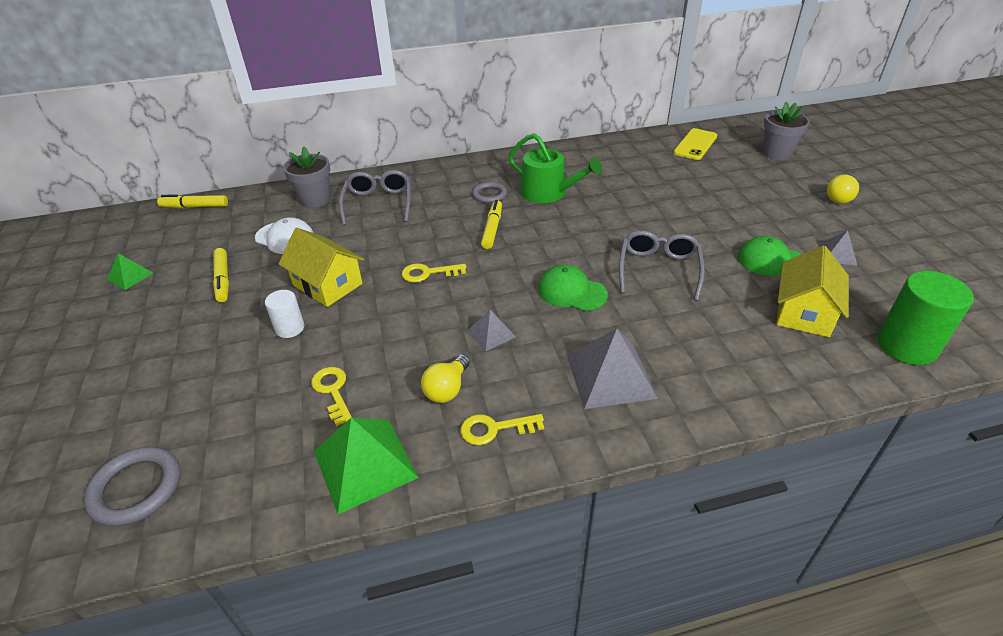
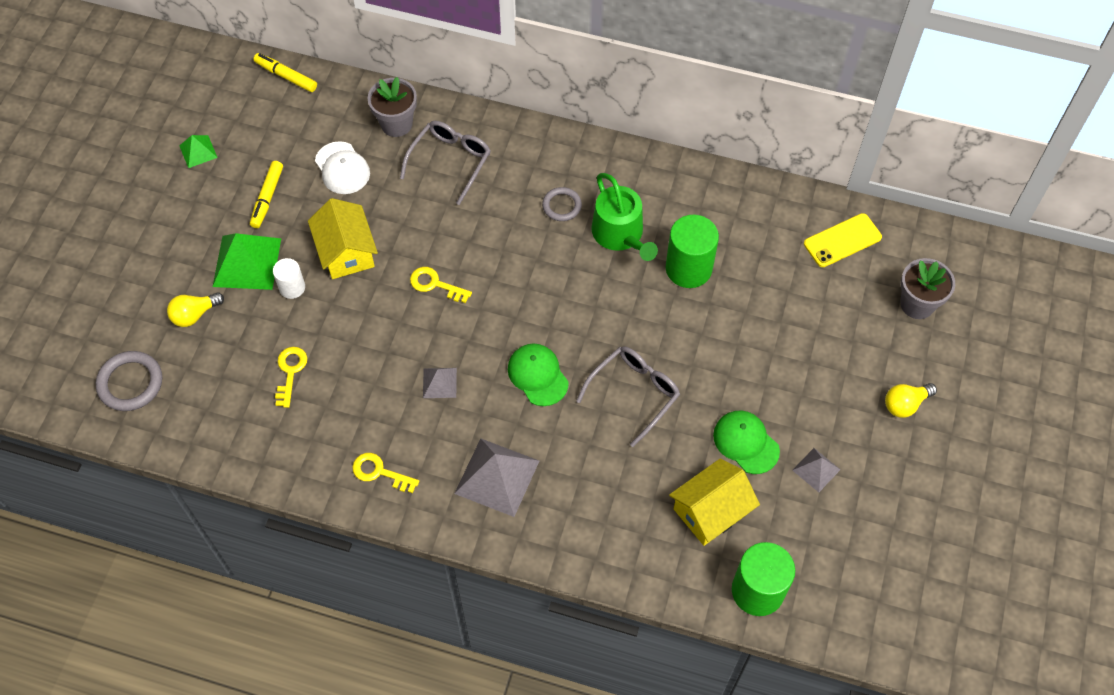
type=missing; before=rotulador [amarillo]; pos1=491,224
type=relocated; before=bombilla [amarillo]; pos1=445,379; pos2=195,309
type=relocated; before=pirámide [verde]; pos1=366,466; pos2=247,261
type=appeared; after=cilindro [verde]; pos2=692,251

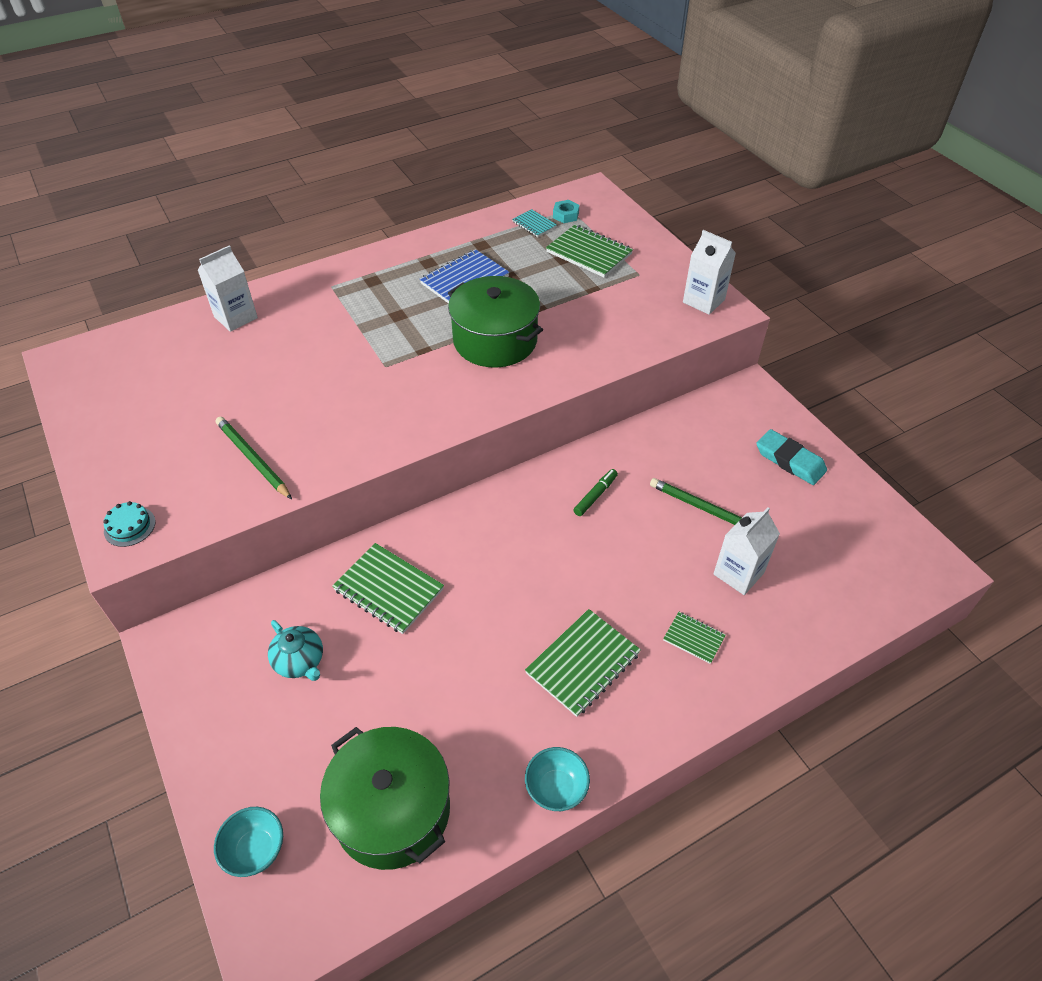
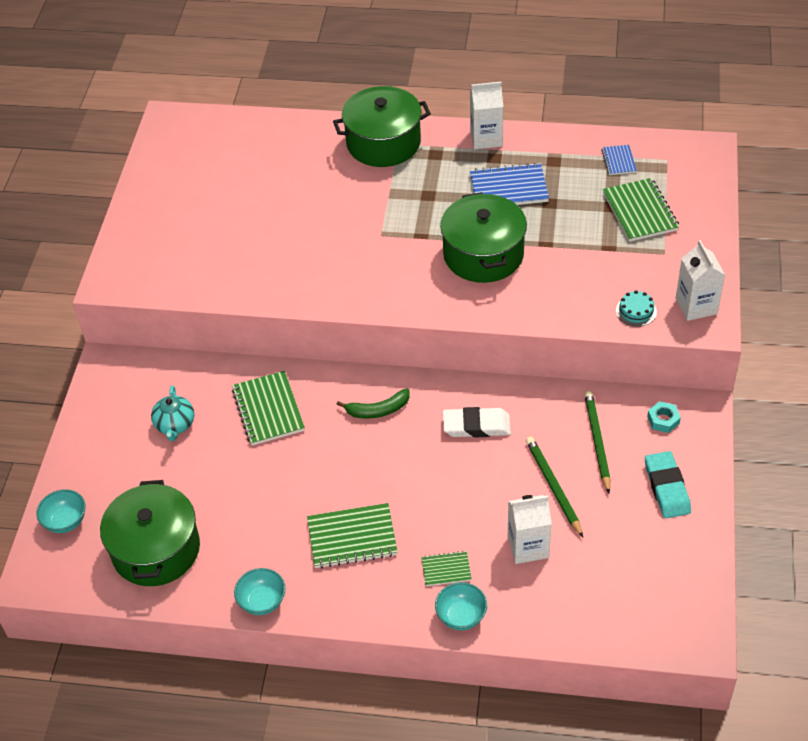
type=relocated; before=tuerca [turquesa]; pos1=566,211; pos2=664,417
type=colour; before=cuaderno [turquesa]; after=cuaderno [azul]; pos1=534,223; pos2=619,160
type=relocated; before=cartón de leche [blanco]; pos1=228,288; pos2=486,115
type=relocated; before=lápiz [verde]; pos1=253,458; pos2=597,442
type=exchanged; before=rotulador [verde]; after=goma de borrar [blanco]; pos1=595,492; pos2=477,422
type=relocated; before=tarta [turquesa]; pos1=129,524; pos2=636,308
type=spun; before=cuaderno [verde]; pos1=694,638; pos2=446,568; turn=-75
type=appeared; after=olla [verde]; pos2=382,126
type=appeared; after=plátano [verde]; pos2=373,403
type=appeared; after=cuenco [turquesa]; pos2=461,606

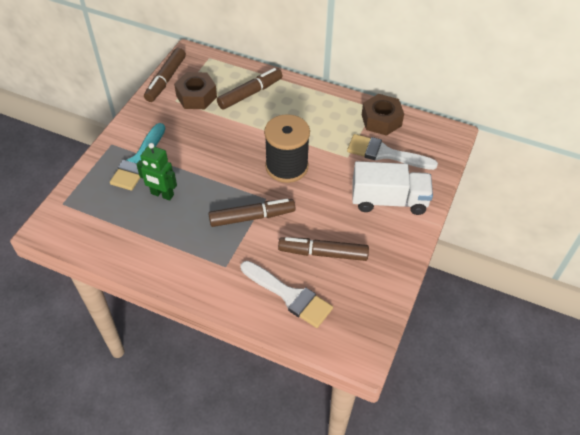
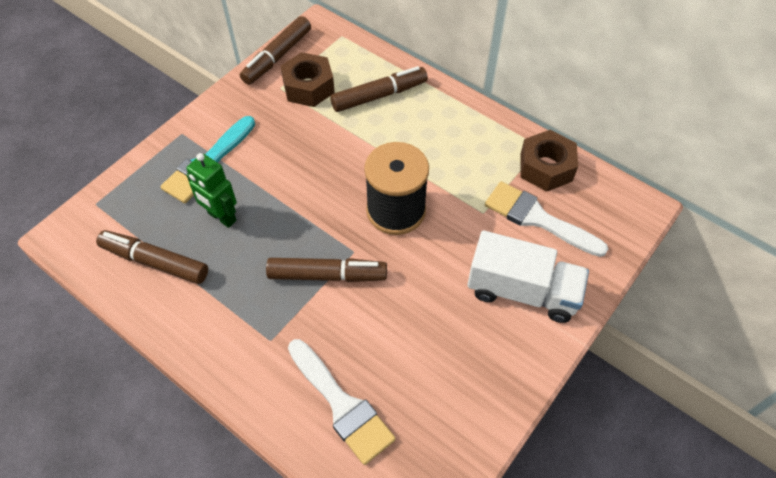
type=relocated; before=rotulador [marrón]; pos1=323,249; pos2=152,257

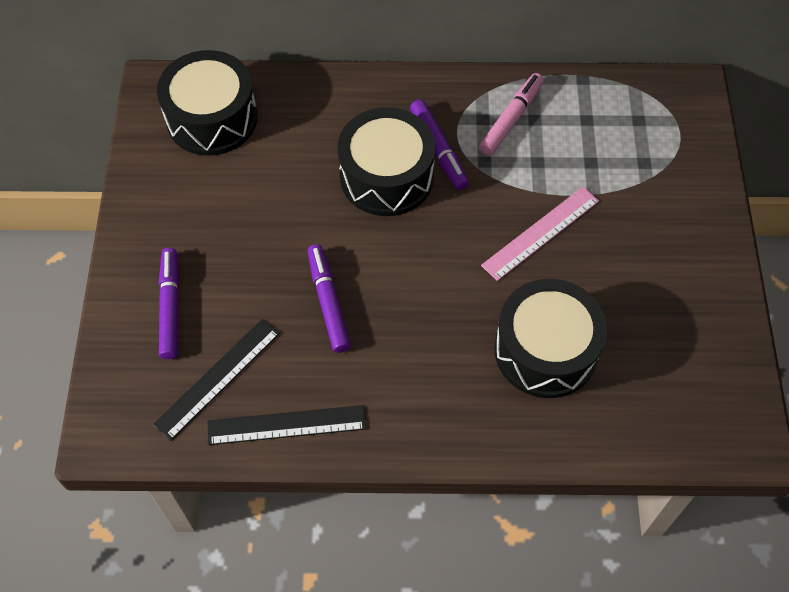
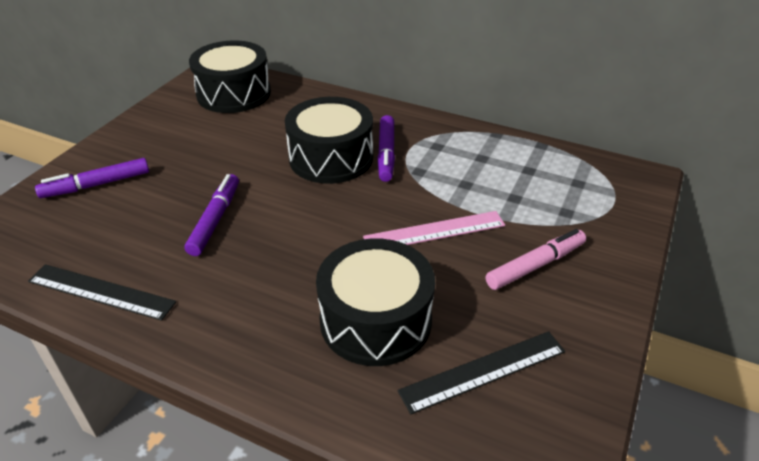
type=relocated; before=rotulador [rosa]; pos1=511,114; pos2=535,259
type=spun; before=rotulador [morado]; pos1=169,303; pos2=92,178; turn=-135
type=relocated; before=regla [negro]; pos1=216,380; pos2=481,372

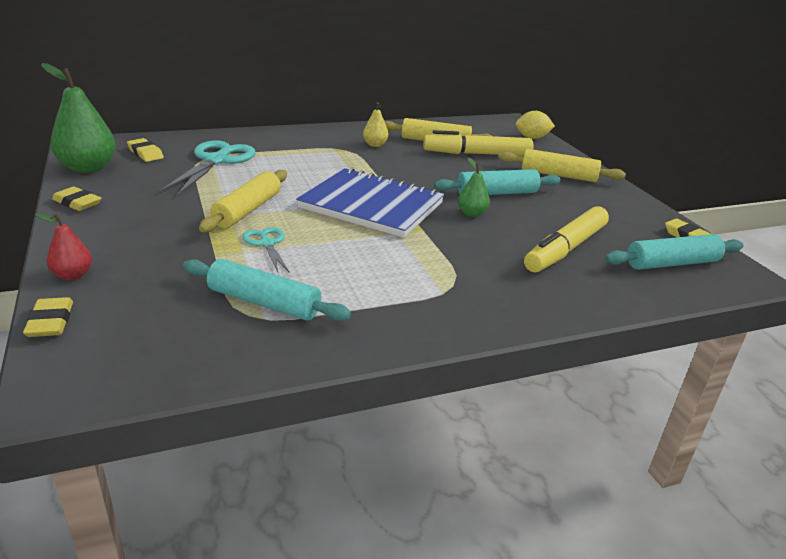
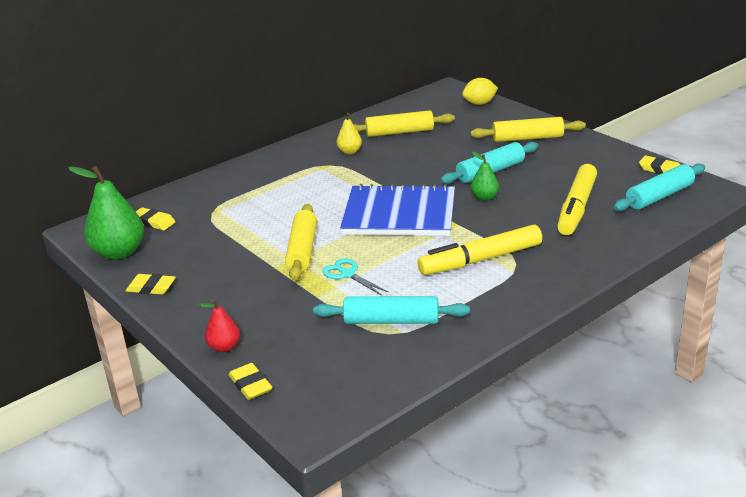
type=relocated; before=rotulador [amarillo]; pos1=478,143; pos2=479,250
type=missing; before=tijeras [turquesa]; pos1=208,168

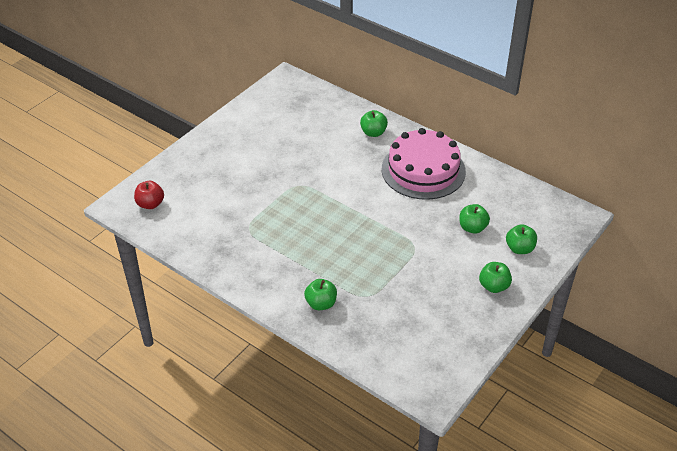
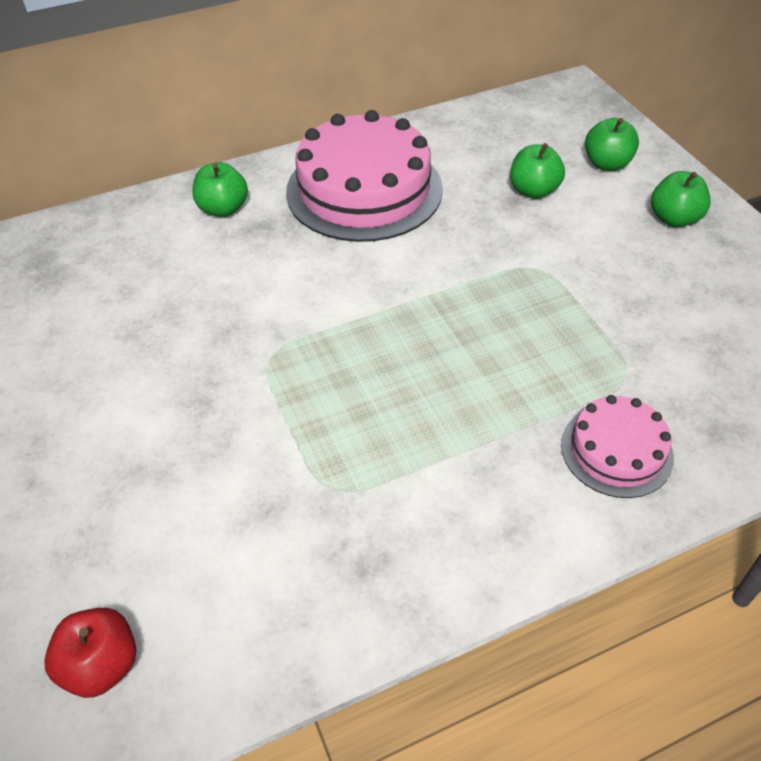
type=exchanged; before=manzana [verde]; after=tarta [rosa]; pos1=320,294; pos2=617,446

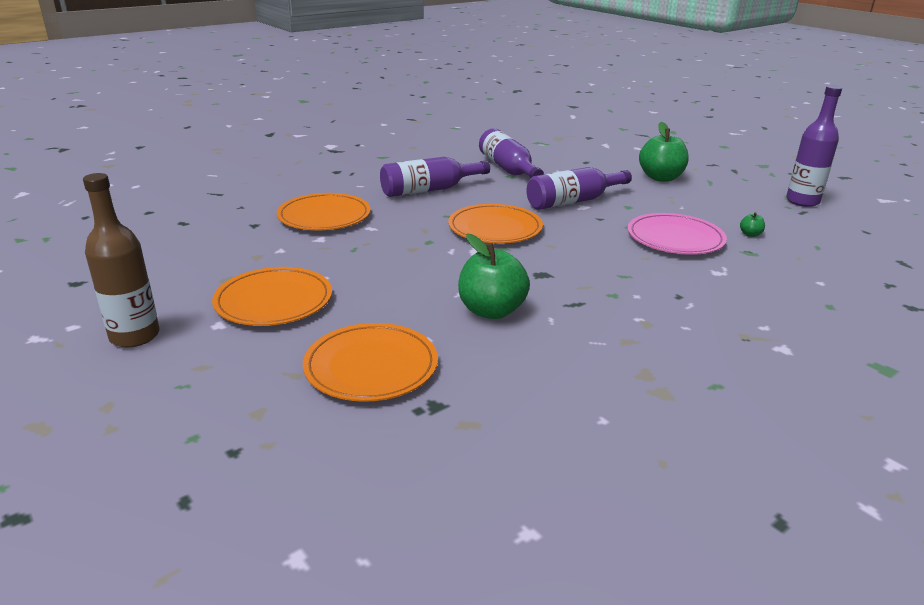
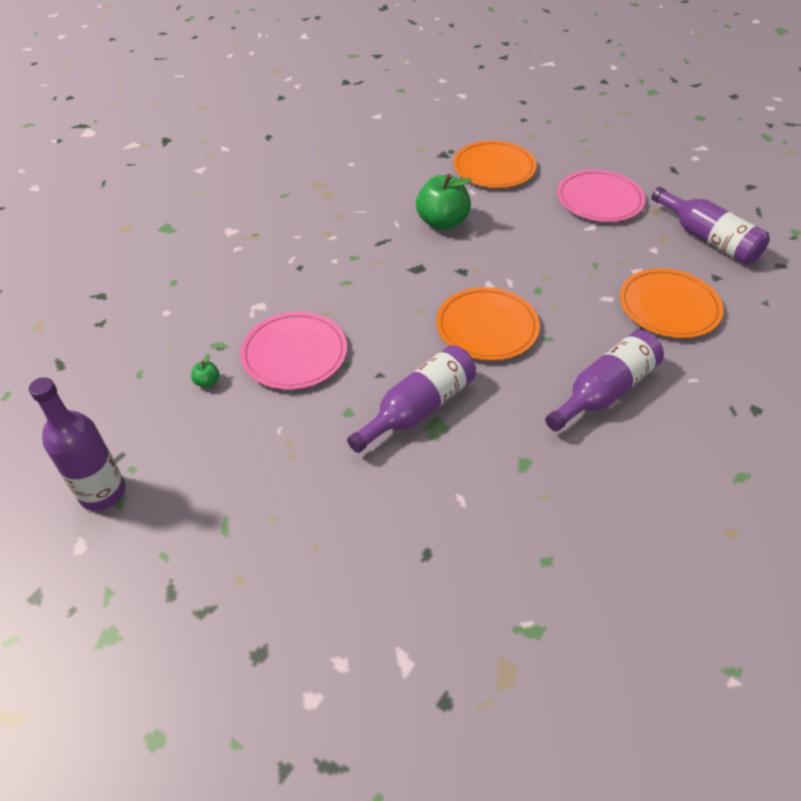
type=missing; before=manzana [verde]; pos1=664,152
type=relocated; before=botella [morado]; pos1=511,153; pos2=710,226
type=missing; before=botella [marrón]; pos1=121,260
type=colour; before=plato [naranja]; after=plato [rosa]; pos1=272,296; pos2=601,196

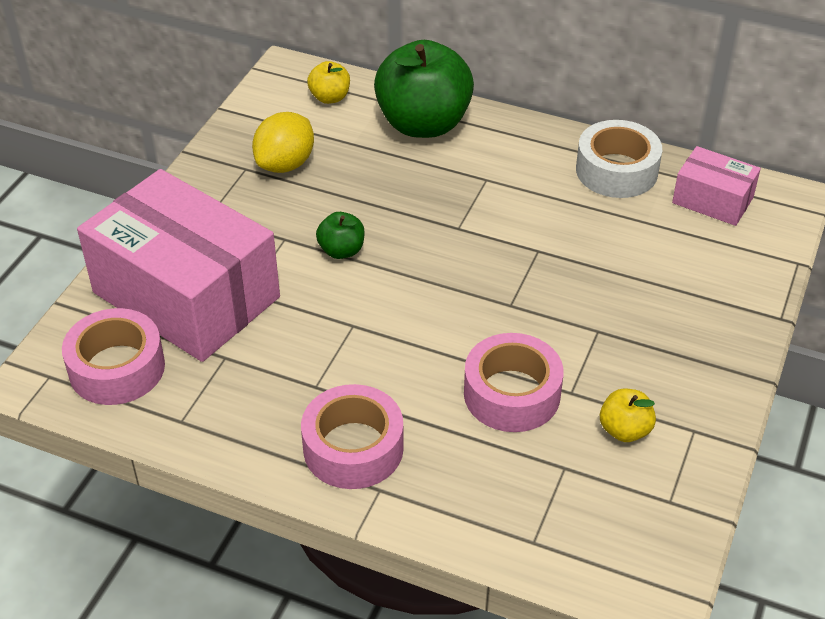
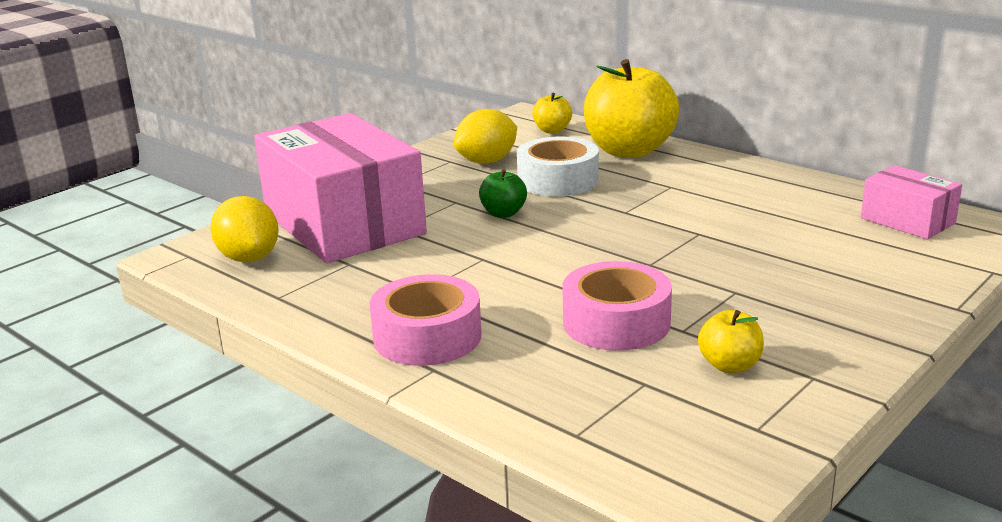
type=colour; before=manzana [verde]; after=manzana [amarillo]; pos1=424,89; pos2=631,108
type=relocated; before=cinta adhesiva [blanco]; pos1=619,159; pos2=558,166
type=exchanged; before=cinta adhesiva [rosa]; after=limón [amarillo]; pos1=113,356; pos2=244,229

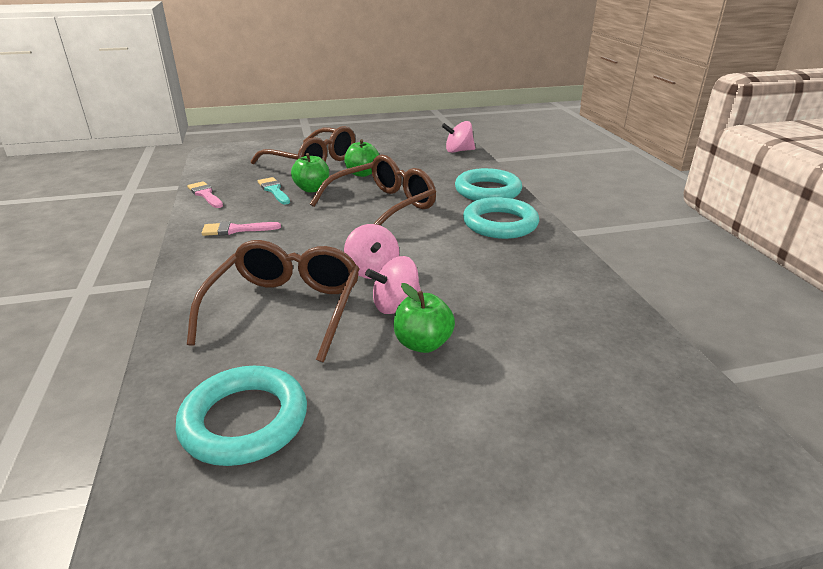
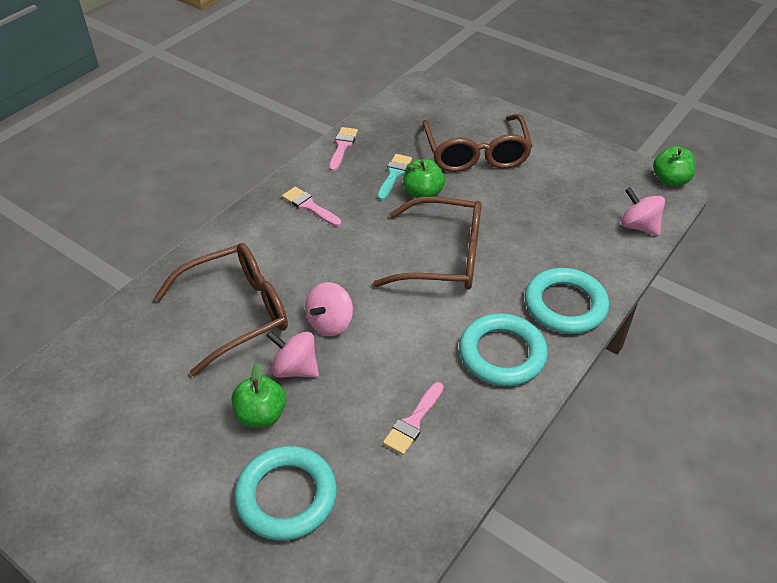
type=relocated; before=manzana [verde]; pos1=361,158; pos2=674,166
type=relocated; before=anillo [turquesa]; pos1=241,416; pos2=285,493
type=appeared; after=pincel [rosa]; pos2=413,418

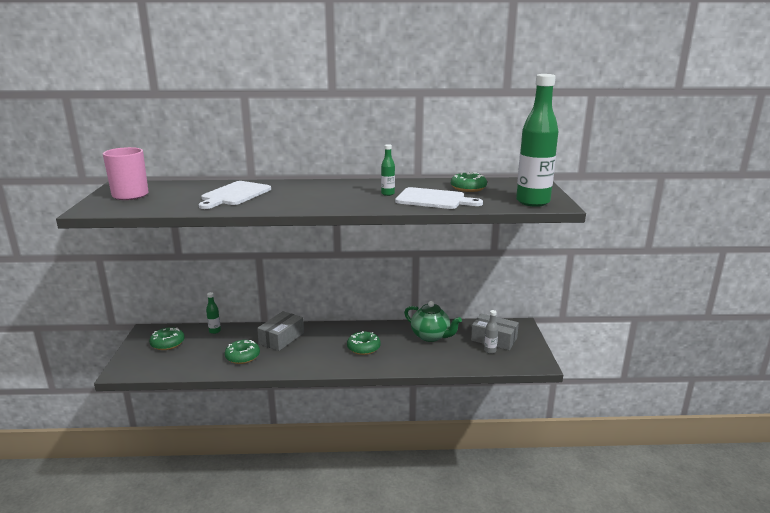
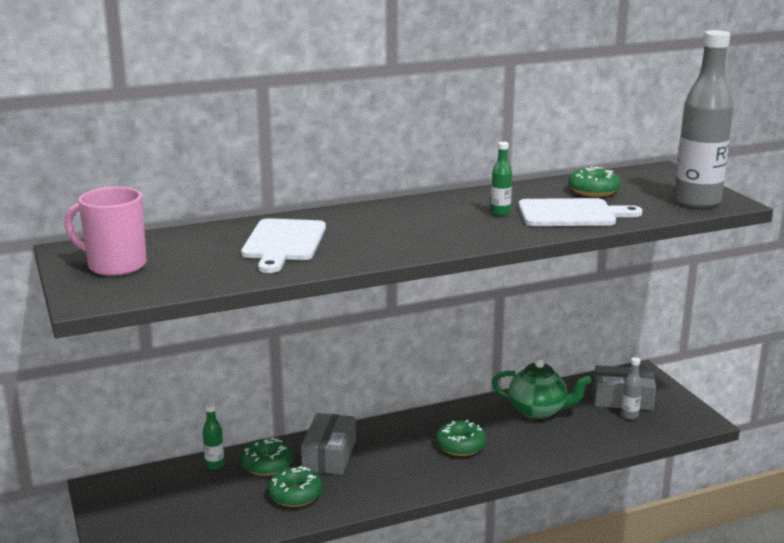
type=colour; before=botella [verde]; after=botella [gris]; pos1=537,140; pos2=704,119
type=relocated; before=rosquilla [verde]; pos1=167,338; pos2=266,456

